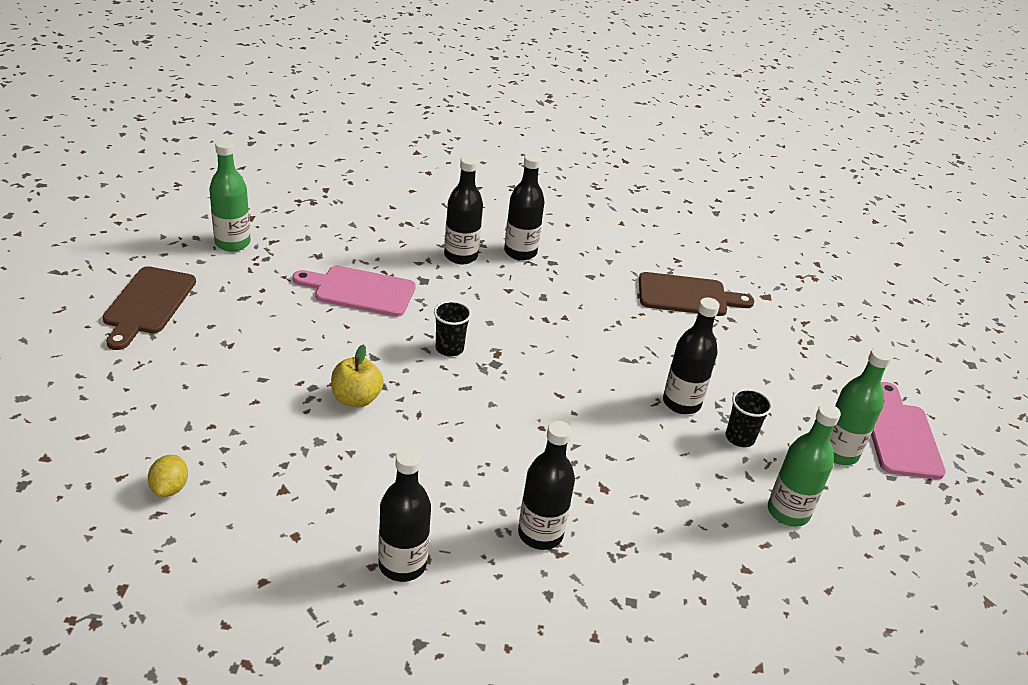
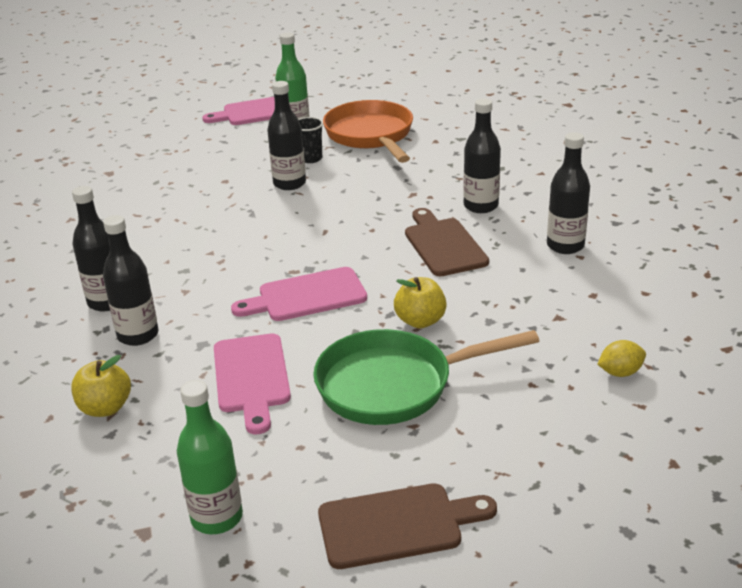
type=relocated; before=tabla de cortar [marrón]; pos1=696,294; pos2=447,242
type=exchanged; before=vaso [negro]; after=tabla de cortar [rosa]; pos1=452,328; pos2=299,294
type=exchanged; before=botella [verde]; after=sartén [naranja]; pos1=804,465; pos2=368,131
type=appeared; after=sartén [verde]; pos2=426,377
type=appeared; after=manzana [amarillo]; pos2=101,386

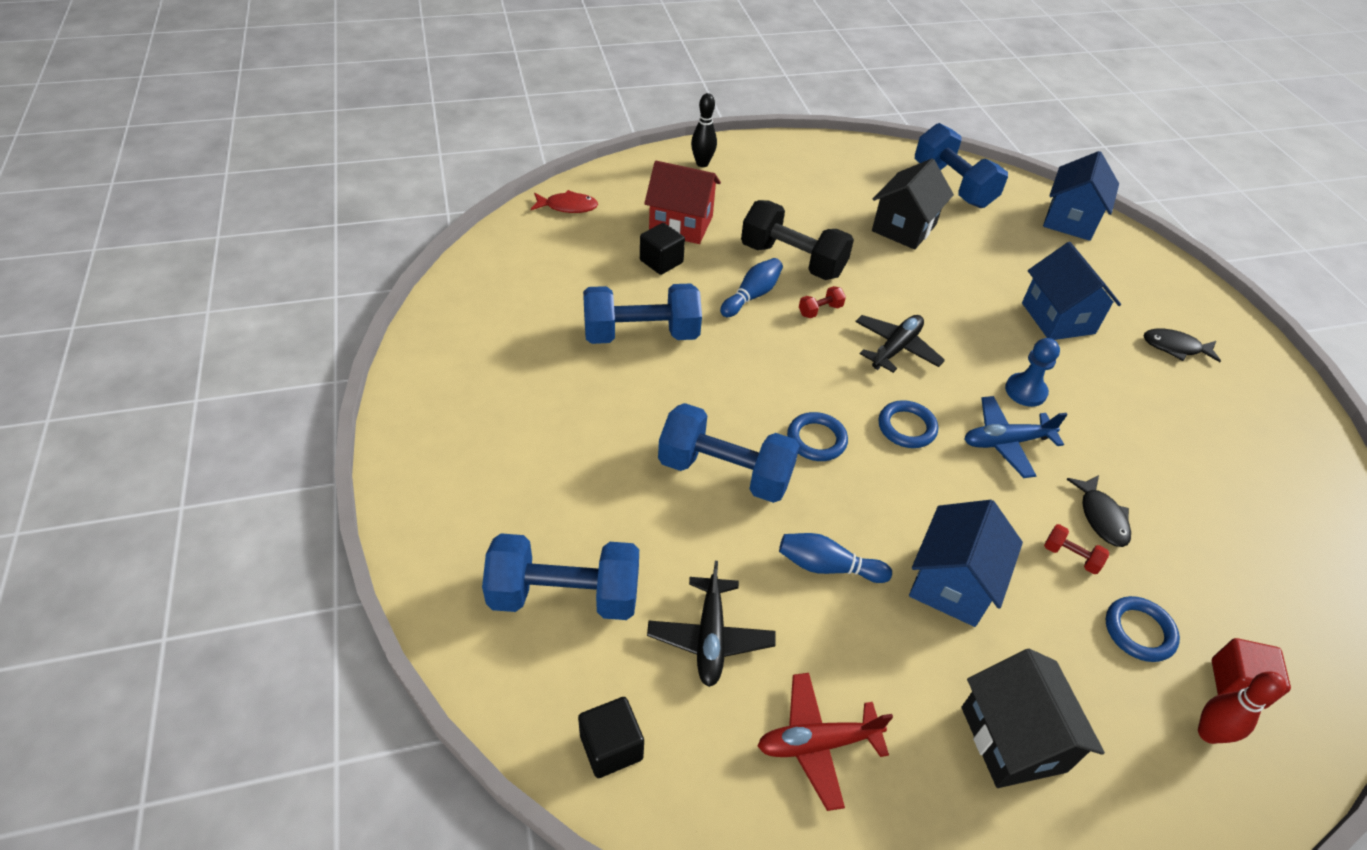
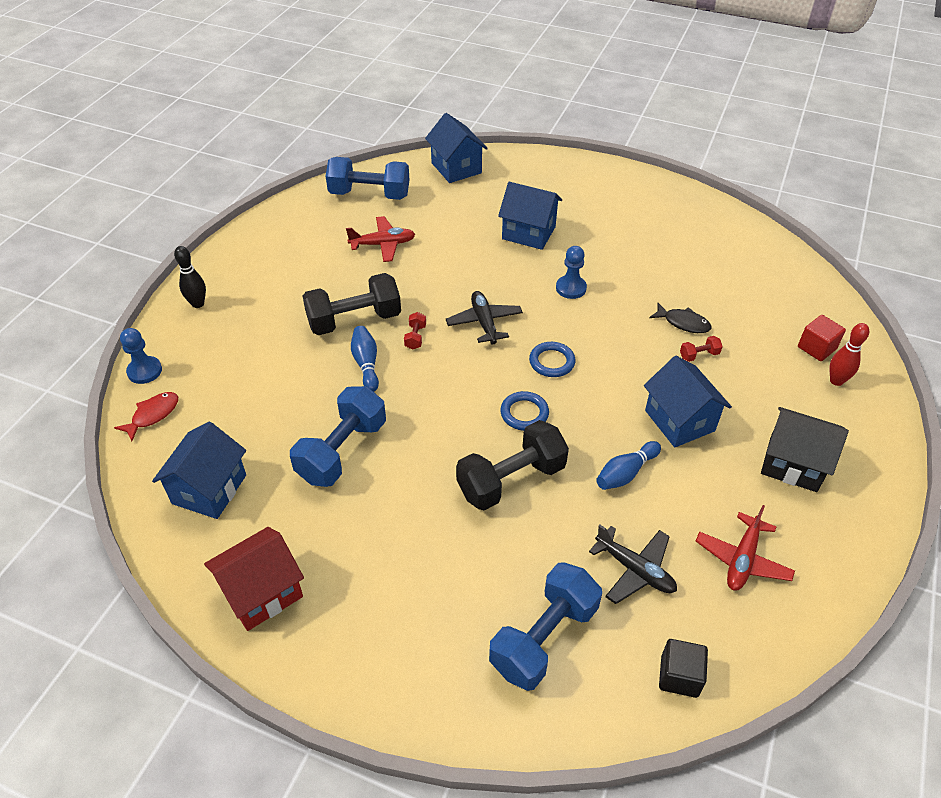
type=exchanged; before=casa [negro]; after=avión [rojo]; pos1=913,204; pos2=380,239
type=relocated; before=casa [rojo]; pos1=682,202; pos2=254,579
type=missing; before=cubo [negro]; pos1=662,249
type=missing; before=pez [negro]; pos1=1182,345
type=missing; before=avión [azul]; pos1=1016,437
type=colour; before=mancuerna [azul]; after=mancuerna [negro]; pos1=729,453; pos2=512,465
type=missing; before=anillo [azul]; pos1=1143,629
type=appeared; after=peón [azul]; pos2=141,356
type=appeared; after=casa [azul]; pos2=199,470

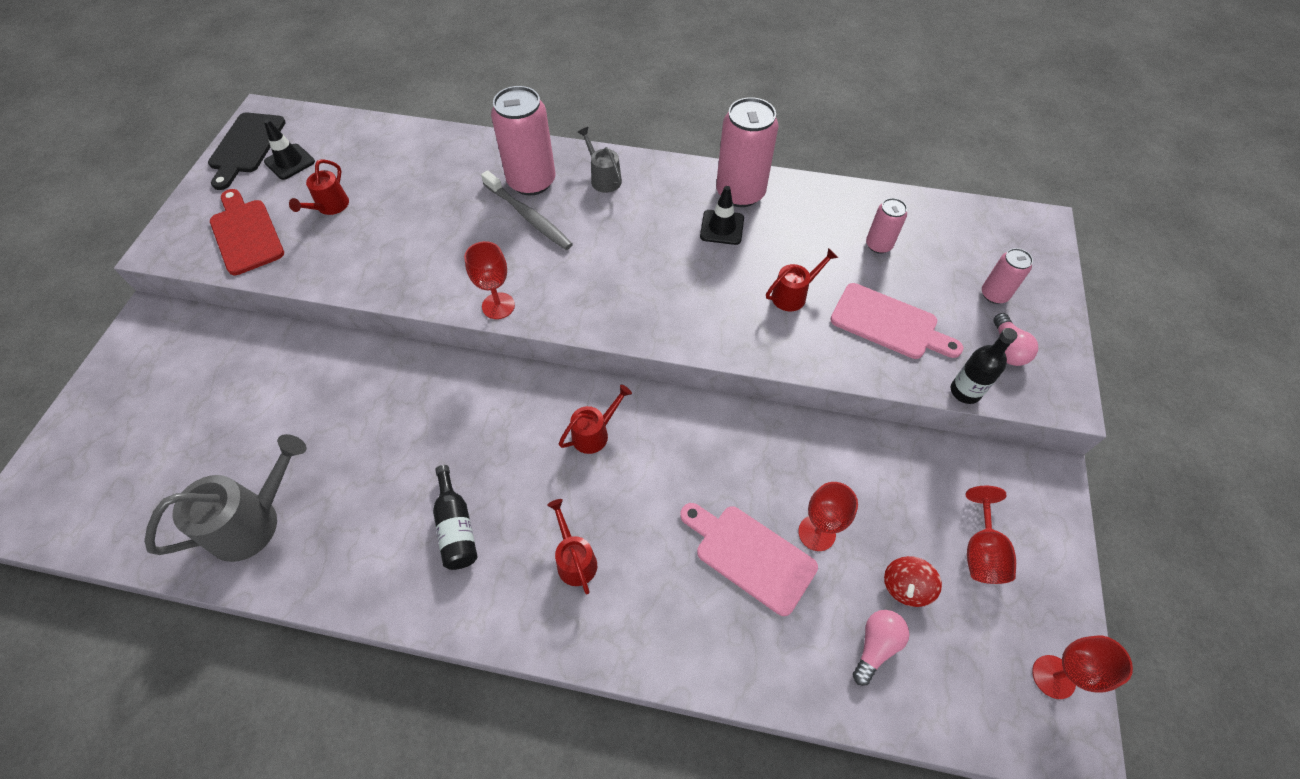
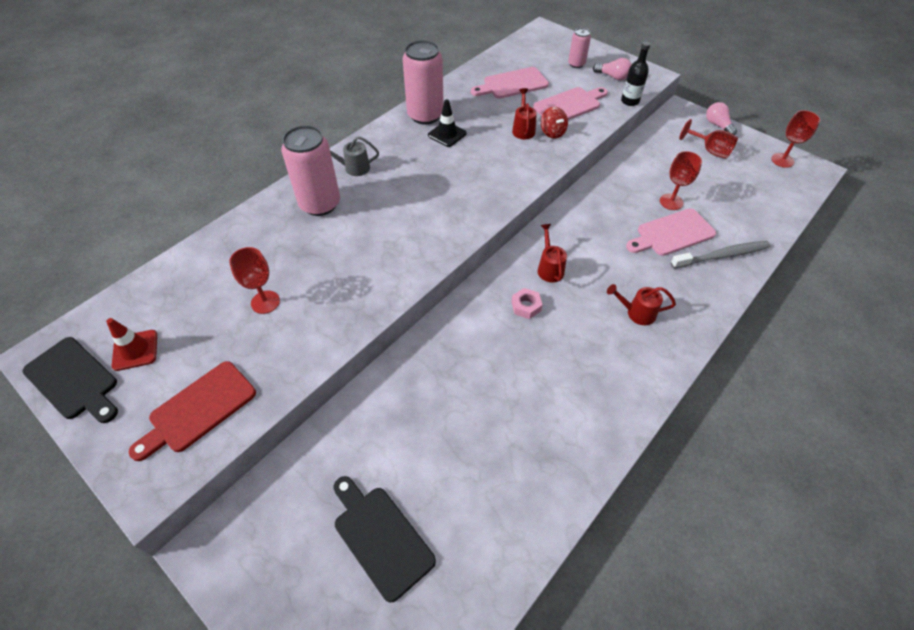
type=colour; before=cono de tráfico [negro]; after=cono de tráfico [rojo]; pos1=289,149; pos2=131,344
type=missing; before=regadera [rojo]; pos1=319,187
type=relocated; before=cepillo de dientes [gris]; pos1=527,210; pos2=721,255
type=spun; before=tabla de cortar [rojo]; pos1=247,232; pos2=192,411; turn=-45
type=exchanged; before=lata [rosa]; after=tabla de cortar [rosa]; pos1=886,226; pos2=510,83
type=relocated; before=copa [rojo]; pos1=489,280; pos2=254,280
type=missing; before=regadera [gris]; pos1=225,498
type=missing; before=botella [negro]; pos1=455,517
type=relocated; before=peonza [rojo]; pos1=913,581; pos2=554,123
type=relocated; before=bombilla [rosa]; pos1=881,648; pos2=721,118
type=appeared; after=tuerca [rosa]; pos2=526,303
type=appeared; after=tabla de cortar [negro]; pos2=385,539

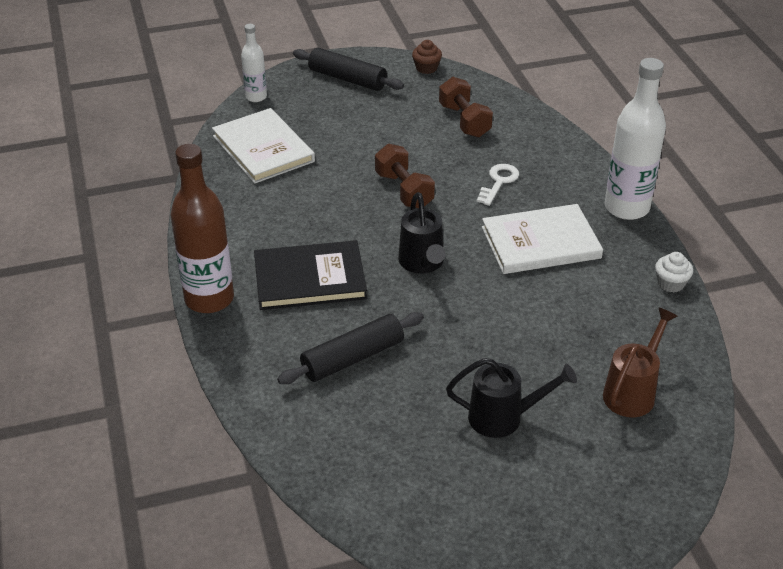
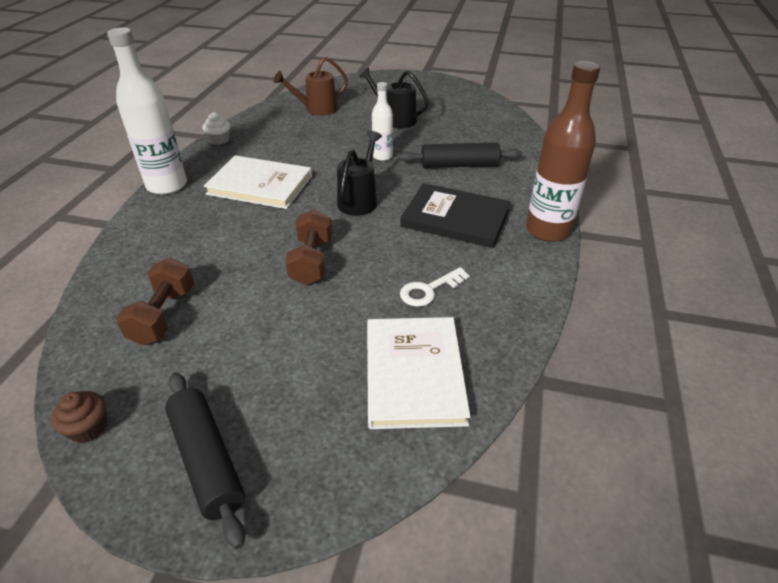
type=relocated; before=botella [blanco]; pos1=254,63; pos2=382,121
type=relocated; before=llave [blanco]; pos1=498,185; pos2=435,287

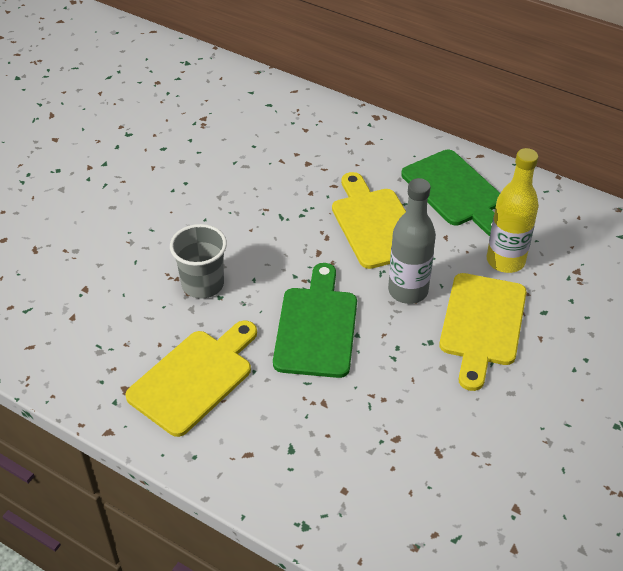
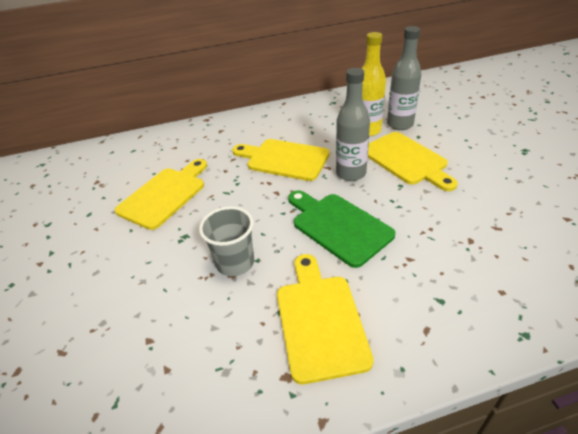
type=missing; before=tabla de cortar [verde]; pos1=450,193
type=appeared; after=botella [gris]; pos2=404,78
type=appeared; after=tabla de cortar [amarillo]; pos2=161,194

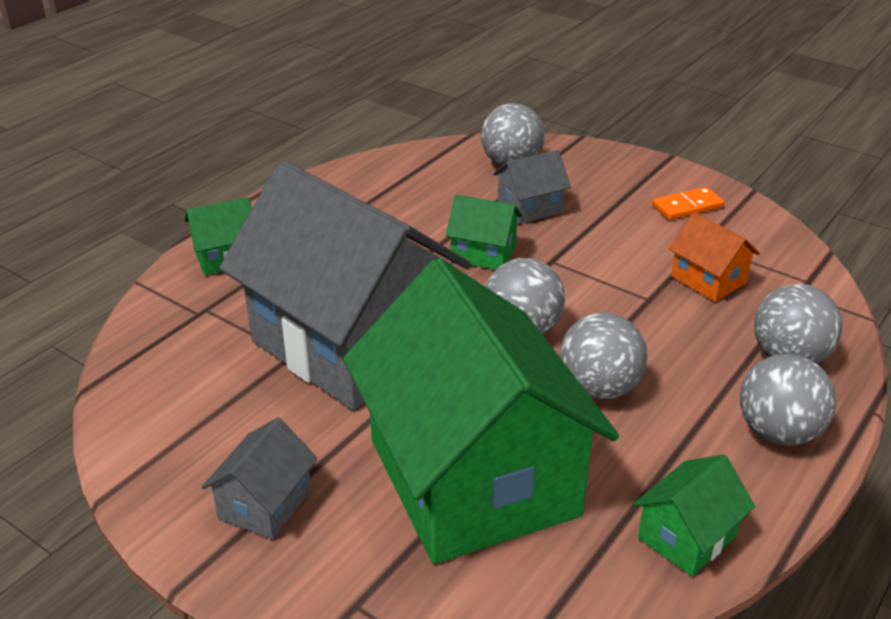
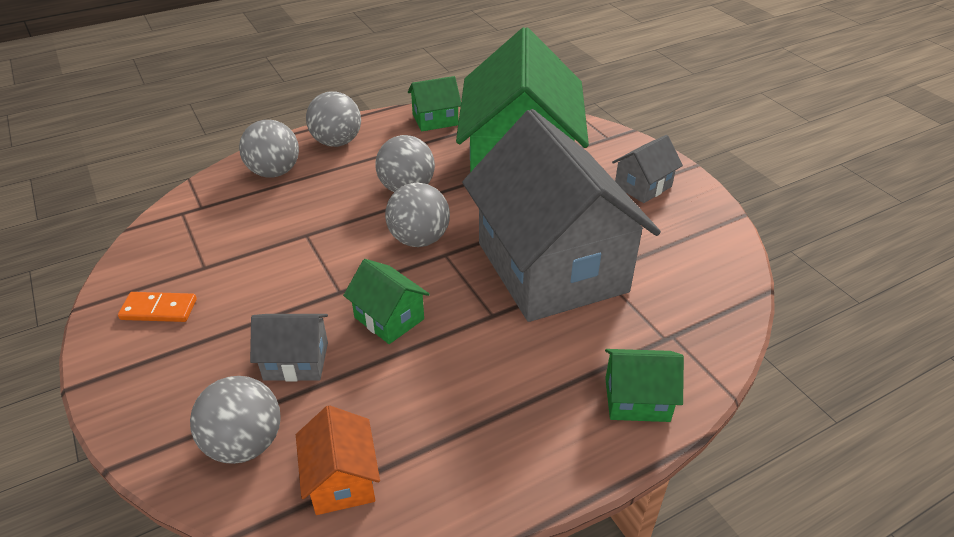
type=relocated; before=casa [naranja]; pos1=714,257; pos2=338,460

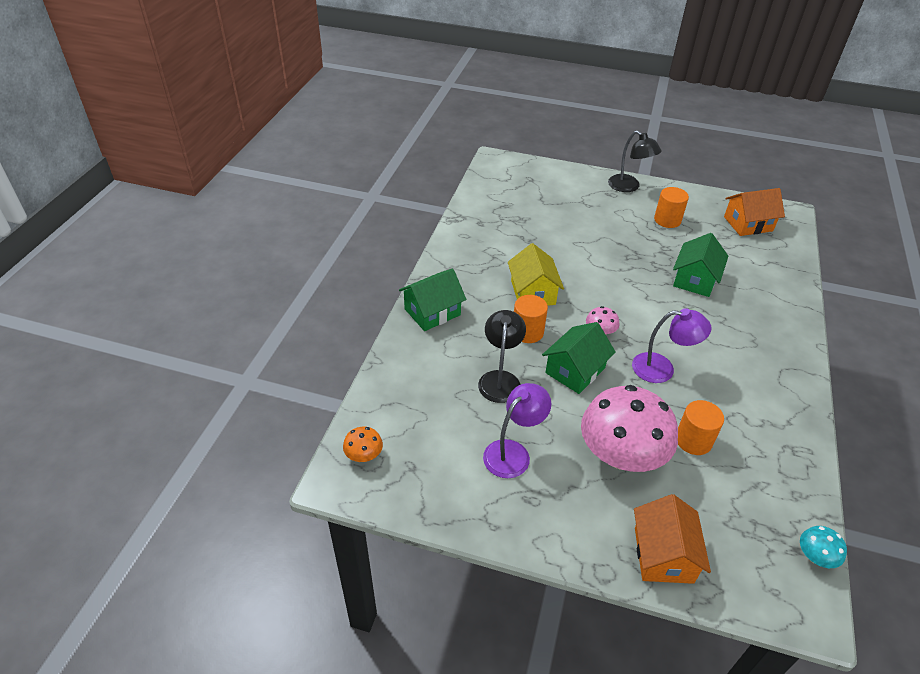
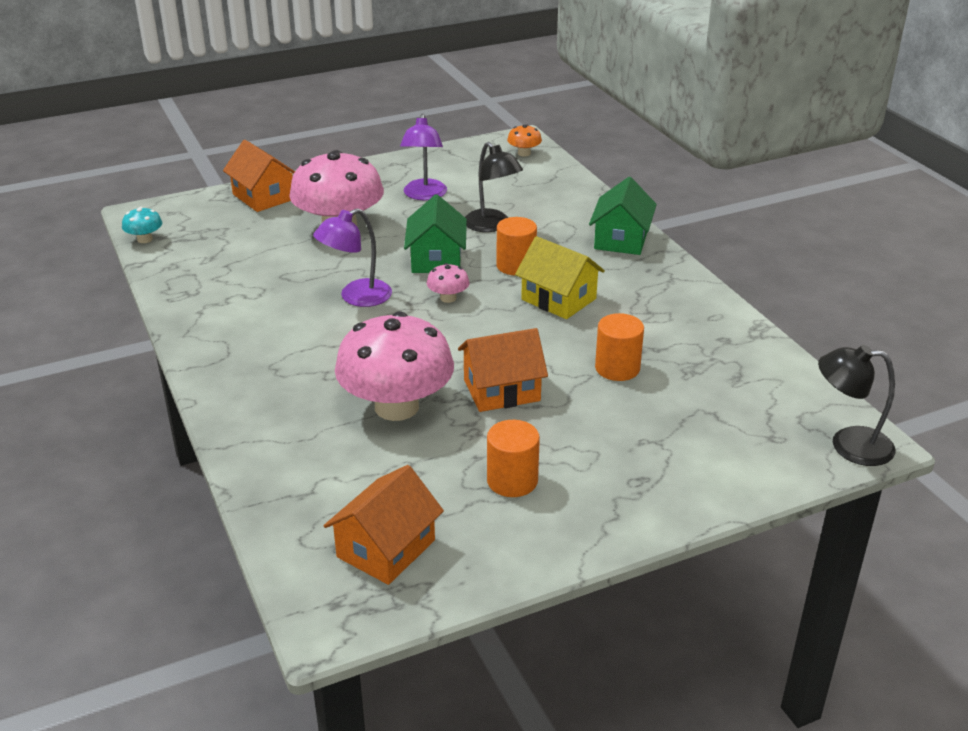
type=relocated; before=lámpara [negro]; pos1=635,161; pos2=857,405
type=exchanged; before=casa [verde]; after=seta [rosa]; pos1=700,265; pos2=394,366
type=relocated; before=cilindro [naranja]; pos1=701,427; pos2=619,347
type=appeared; after=casa [naranja]; pos2=503,370

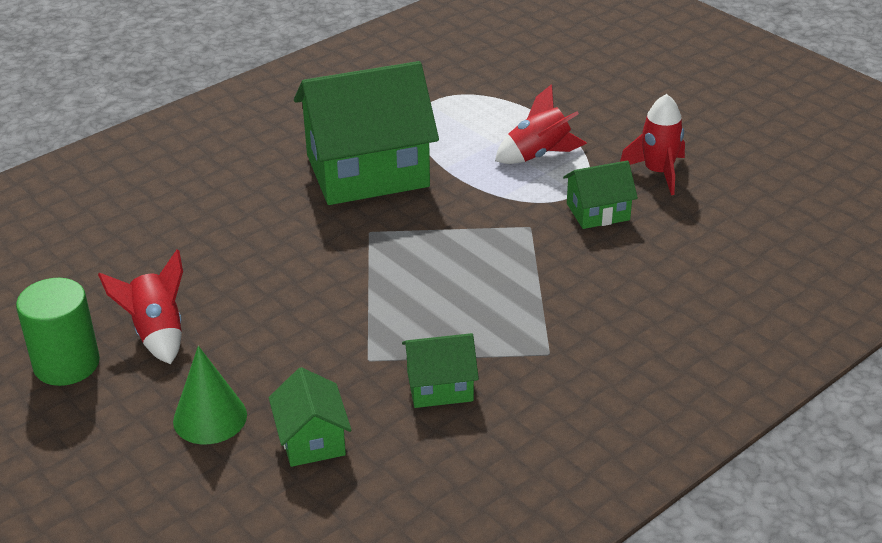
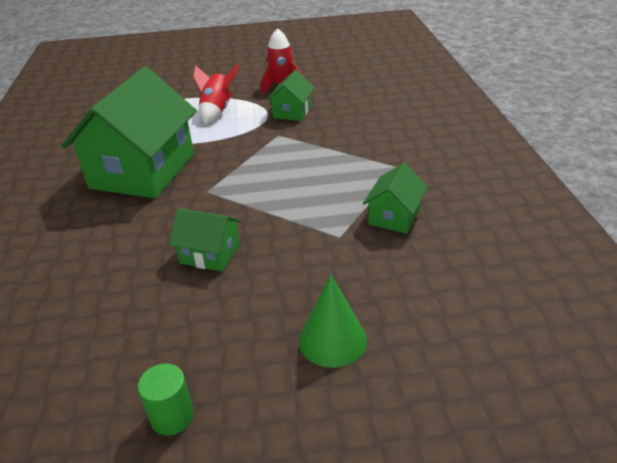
type=missing; before=cohete [rojo]; pos1=140,306
type=size; before=cilindro [verde]; pos1=58,332; pos2=166,399; scale=0.61
type=relocated; before=casa [verde]; pos1=310,417; pos2=205,240

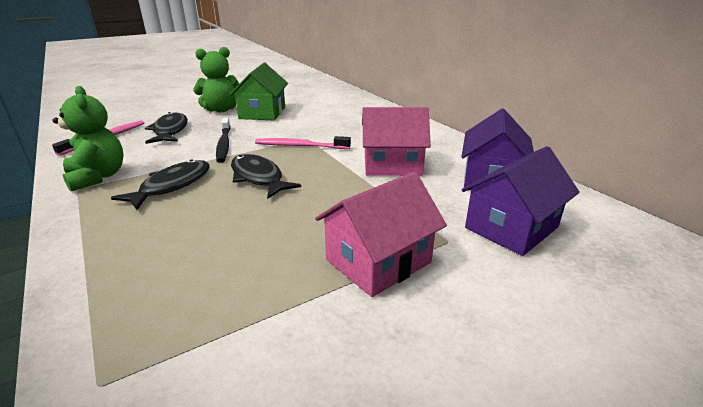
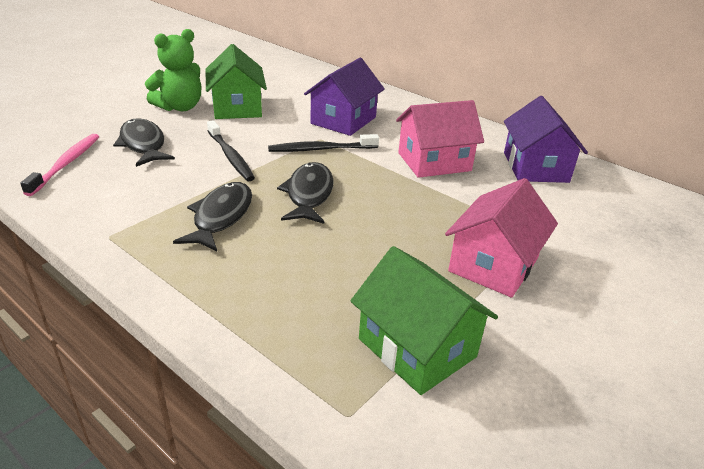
type=missing; before=osito [verde]; pos1=88,138
type=colour; before=cepillo de dientes [rosa]; after=cepillo de dientes [negro]; pos1=303,142; pos2=323,143
type=relocated; before=casa [morado]; pos1=521,201; pos2=344,97
type=spun; before=pez [negro]; pos1=266,176; pos2=305,193; turn=60
type=appeared; after=casa [verde]; pos2=424,320

